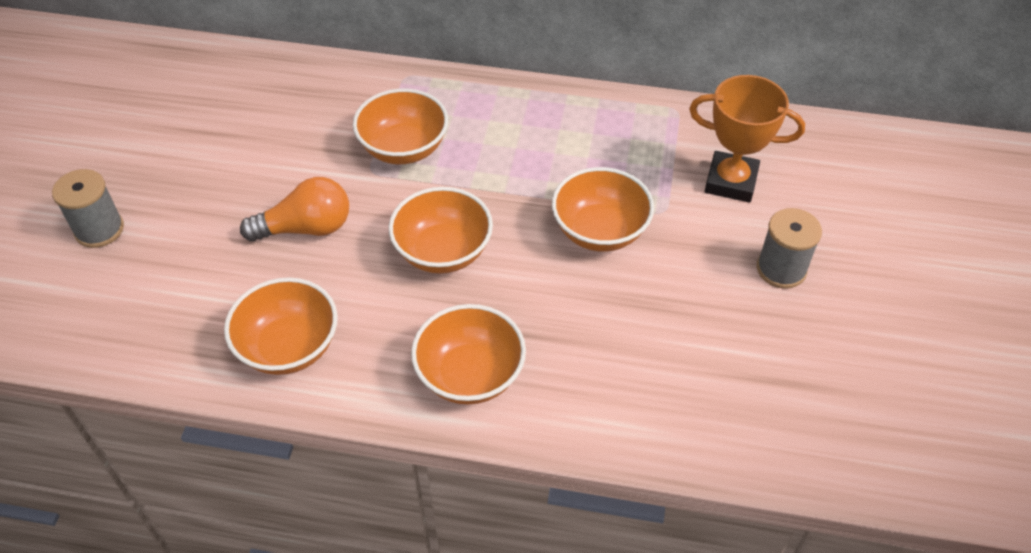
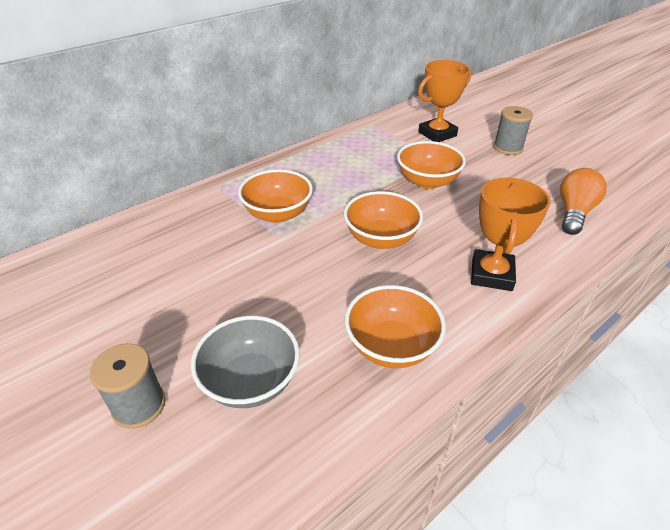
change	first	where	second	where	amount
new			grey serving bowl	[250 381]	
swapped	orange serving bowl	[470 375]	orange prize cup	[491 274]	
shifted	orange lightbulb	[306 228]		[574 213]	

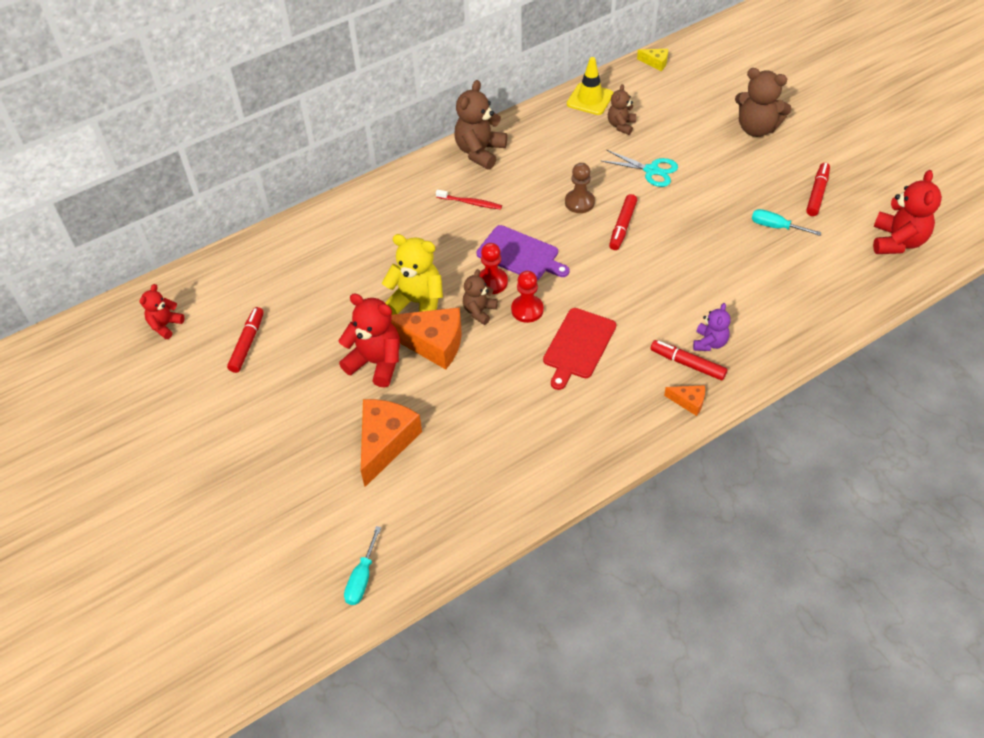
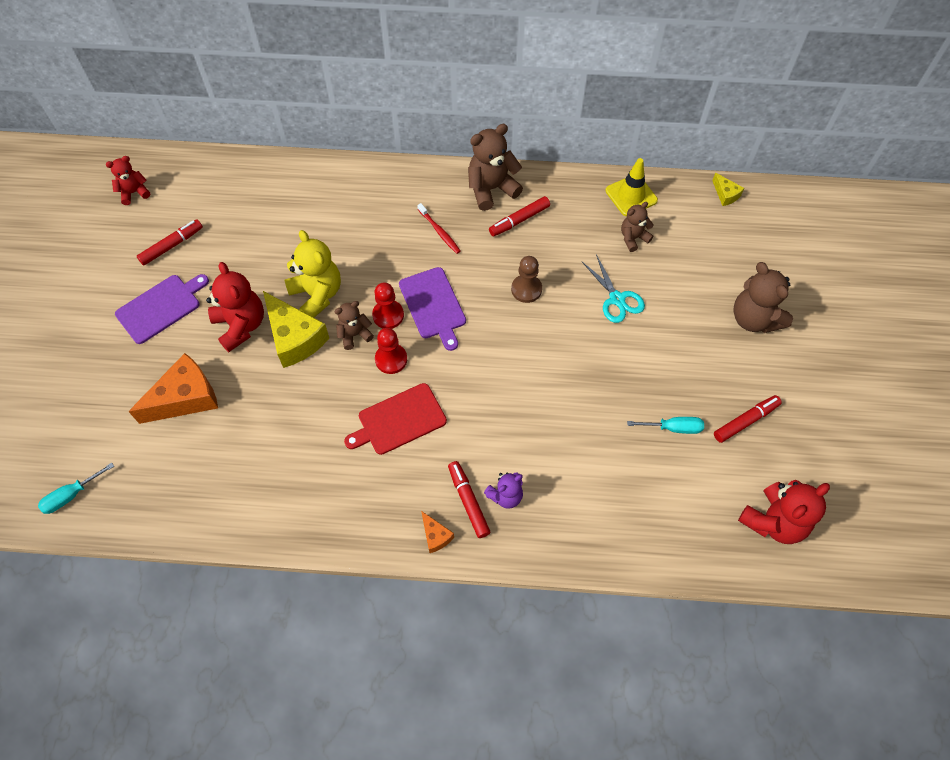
change	first	where	second	where	amount
new			royal purple bread board	[161 307]	
repainted	orange cheese wedge	[432 343]	yellow cheese wedge	[295 338]	
shifted	scarlet felt pen	[622 226]		[519 220]	
rotated	turquoise hand screwdriver	[776 227]		[673 428]	120 degrees clockwise

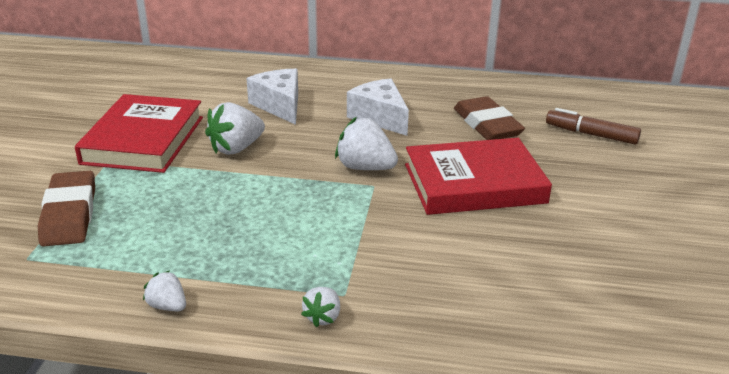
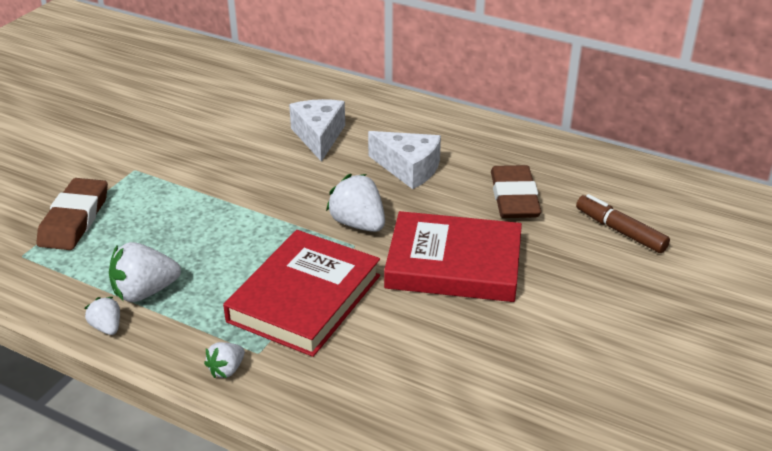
change	first	where	second	where	amount
shifted	snow-white toy strawberry	[236 148]		[145 292]	
shifted	scarlet hardcover	[143 140]		[304 298]	
rotated	snow-white cheese wedge	[380 117]		[408 168]	135 degrees clockwise

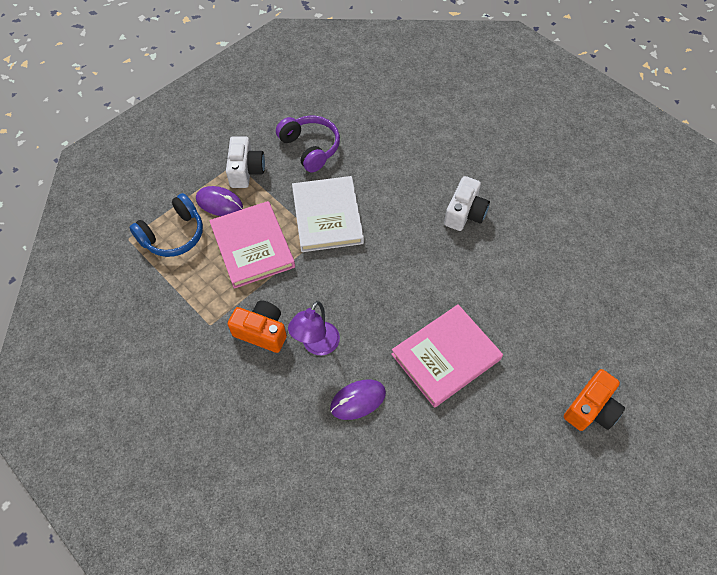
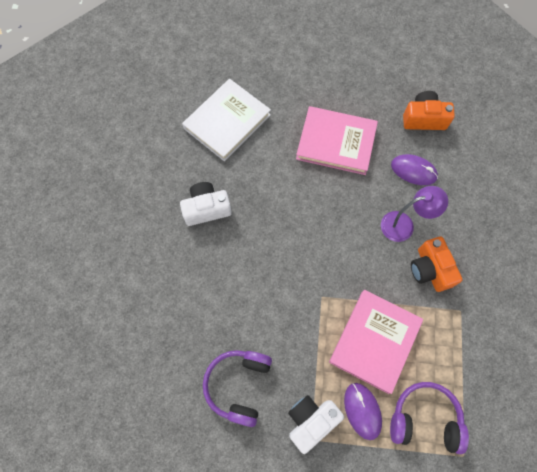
change	first	where	second	where	amount
shifted	snow-white hardcover	[327 216]		[227 122]	
repainted	cobalt headphones	[173 235]	royal purple headphones	[424 419]	
shifted	orange camera	[591 409]		[424 119]	

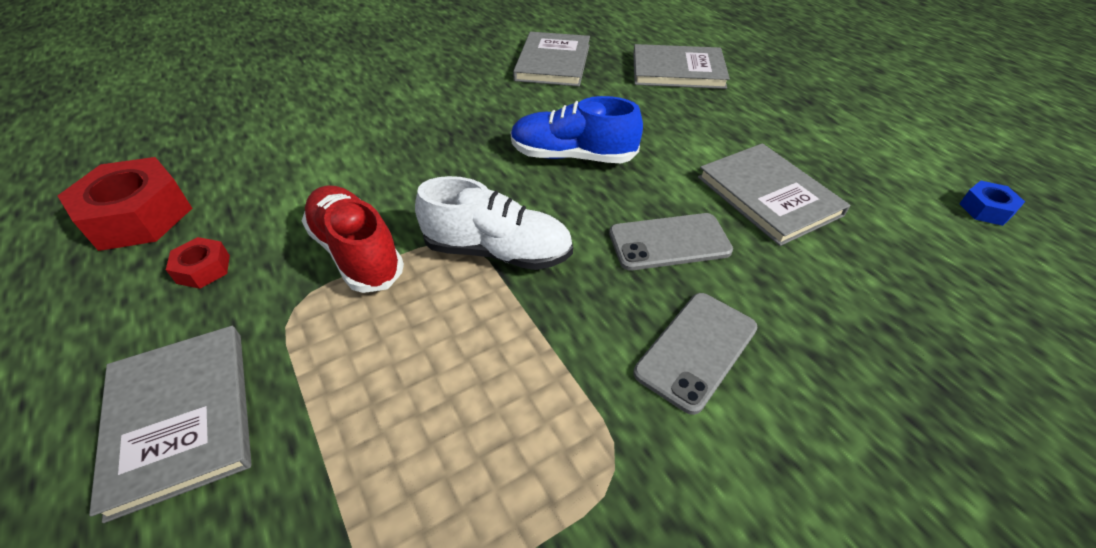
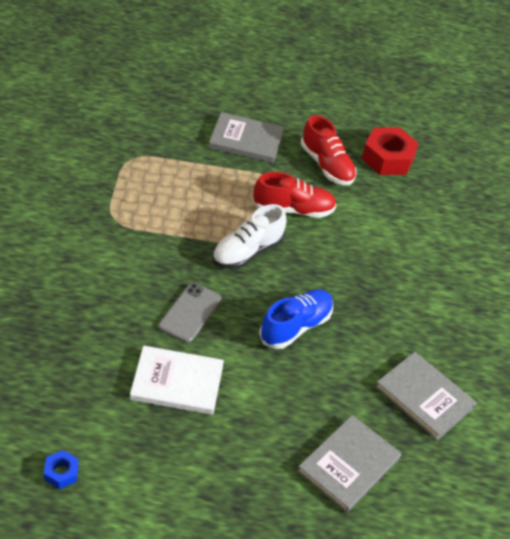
change	first	where	second	where	amount
repainted	grey hardcover	[768 196]	snow-white hardcover	[177 382]	
swapped	scarlet nut	[203 269]	scarlet lace-up shoe	[326 165]	
gone	grey phone	[696 350]			

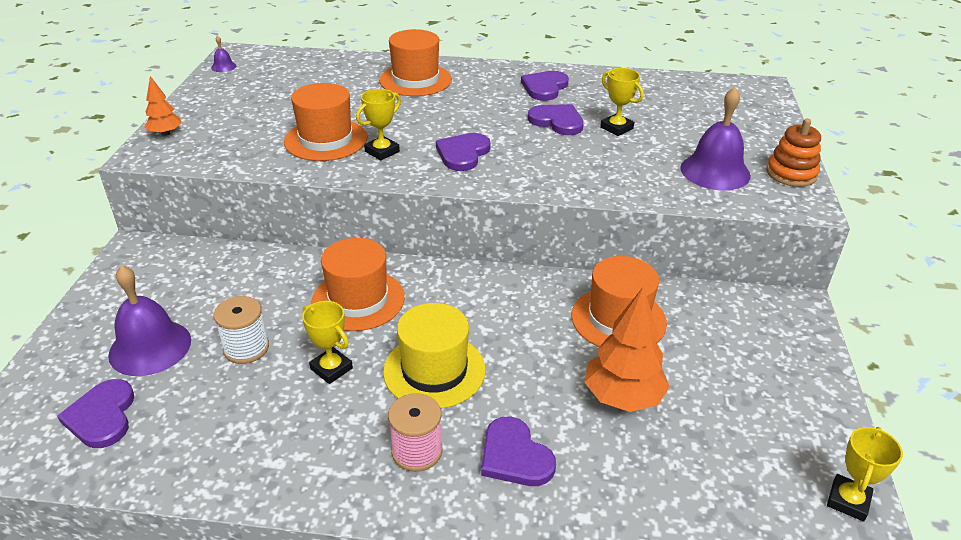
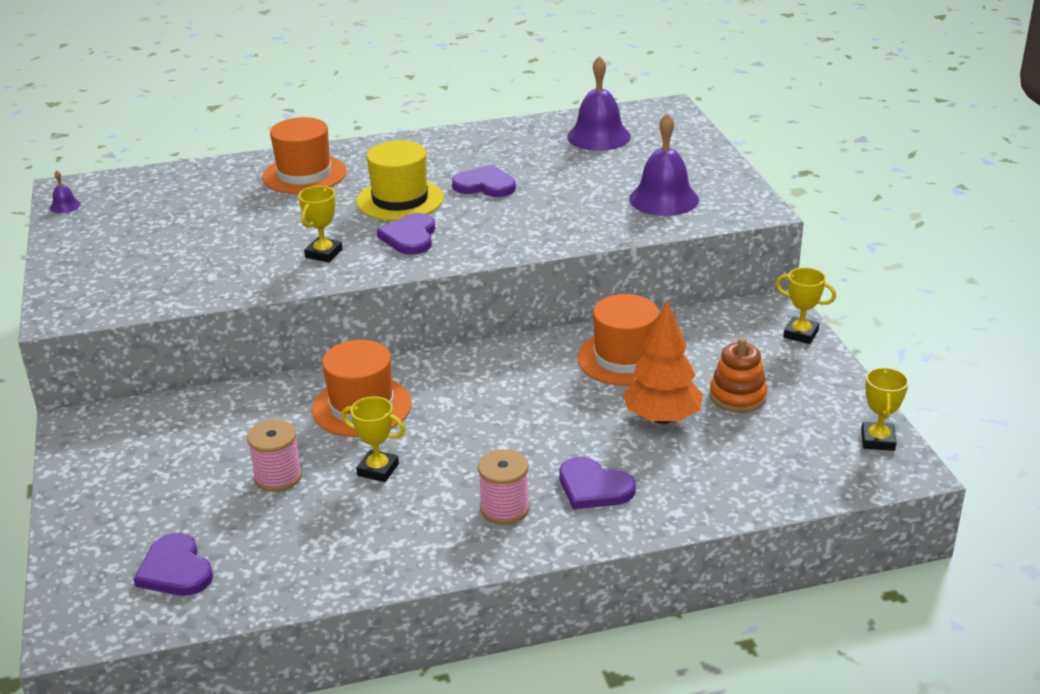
change	first	where	second	where	amount
repainted	snow-white bobbin	[246 348]	rosy bobbin	[278 477]	
shifted	yellow top hat	[434 370]		[400 200]	
shifted	royal purple hand bell	[150 347]		[598 136]	
shifted	orange stacking toy	[791 174]		[737 396]	
shifted	yellow prize cup	[616 128]		[800 334]	
gone	orange tree	[165 133]			
gone	orange top hat	[326 140]			
gone	royal purple heart	[544 87]			

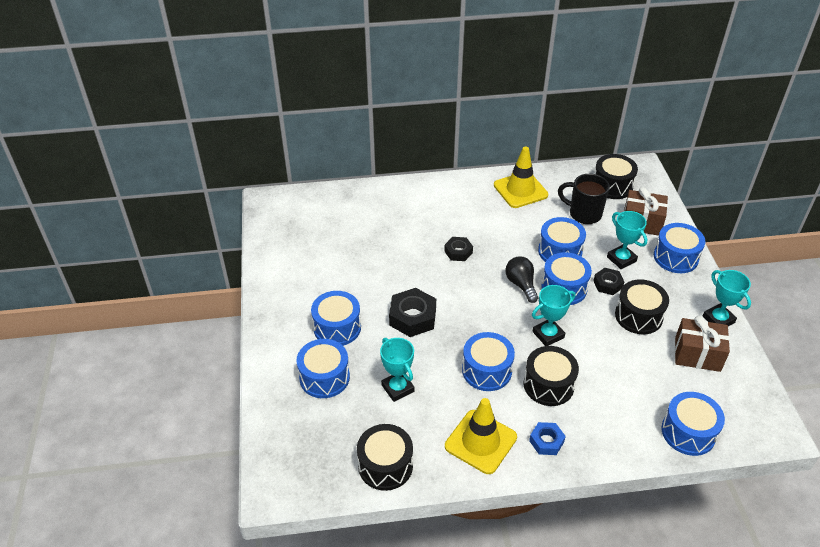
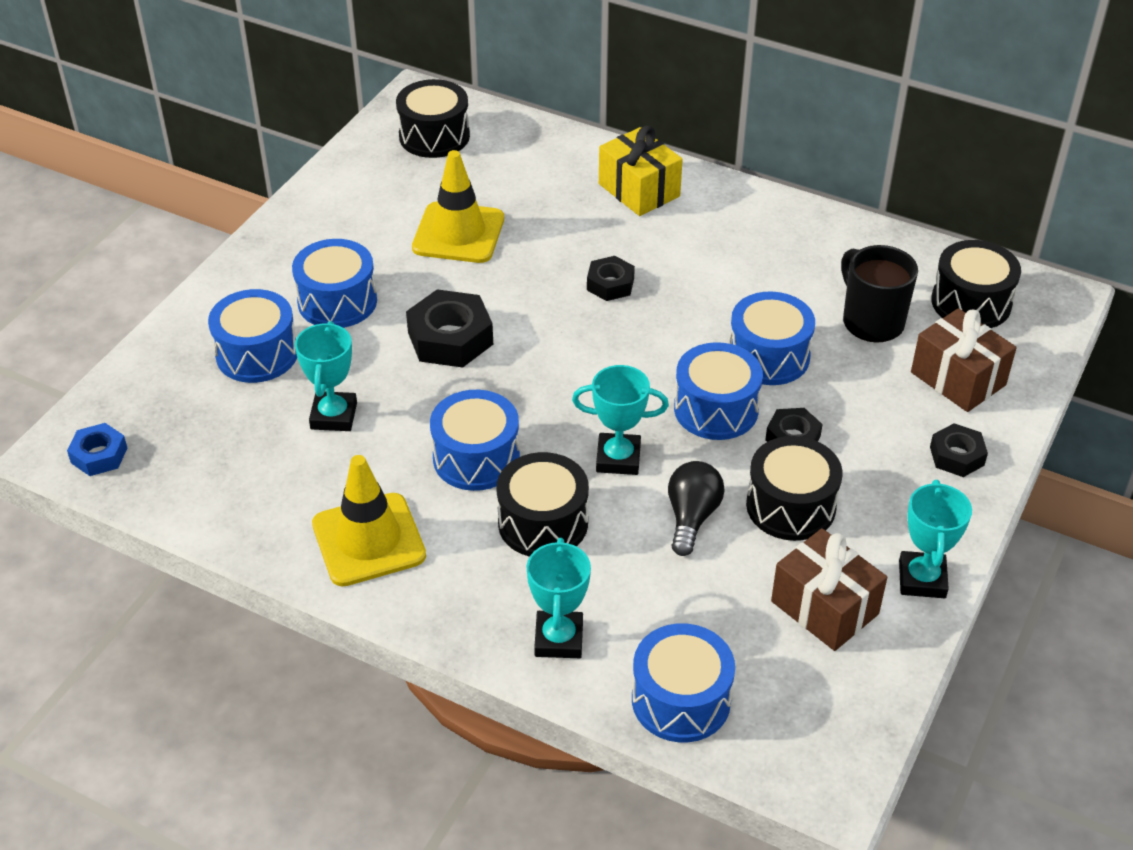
change	first	where	second	where	amount
shifted	cobalt nut	[546 441]		[99 455]	
shifted	black snare drum	[385 465]		[434 136]	
shifted	yellow safety cone	[520 190]		[458 233]	
shifted	turquoise prize cup	[621 259]		[558 639]	
new			yellow wrapped gift	[639 190]	
shifted	black lightbulb	[521 284]		[691 517]	
swapped	cobalt snare drum	[675 257]	black nut	[956 456]	

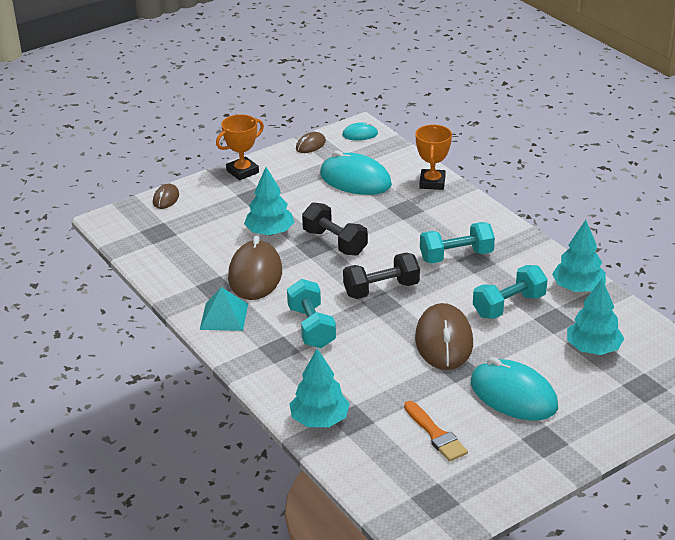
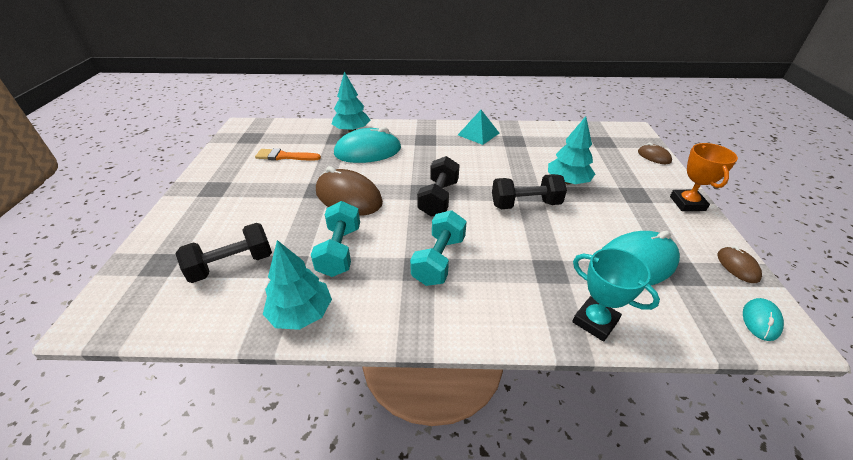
change	first	where	second	where	amount
swapped	turquoise tree	[593 348]	black hand weight	[232 265]	
shifted	turquoise computer mouse	[513 395]		[368 151]	
repainted	orange prize cup	[432 183]	turquoise prize cup	[595 321]	
gone	brown computer mouse	[255 275]			
gone	turquoise hand weight	[311 327]			

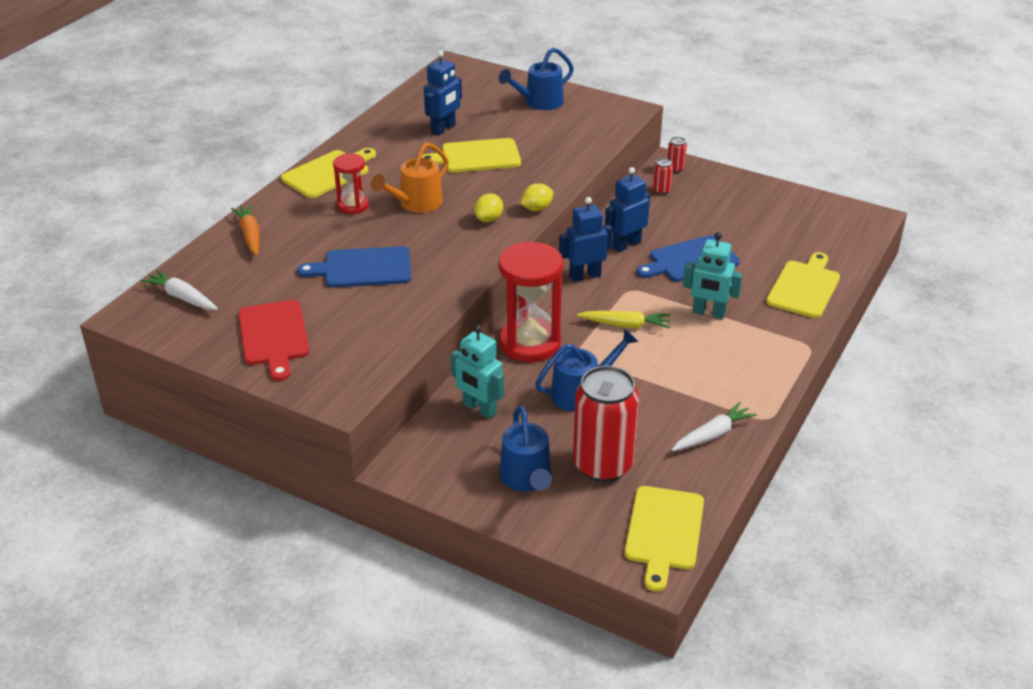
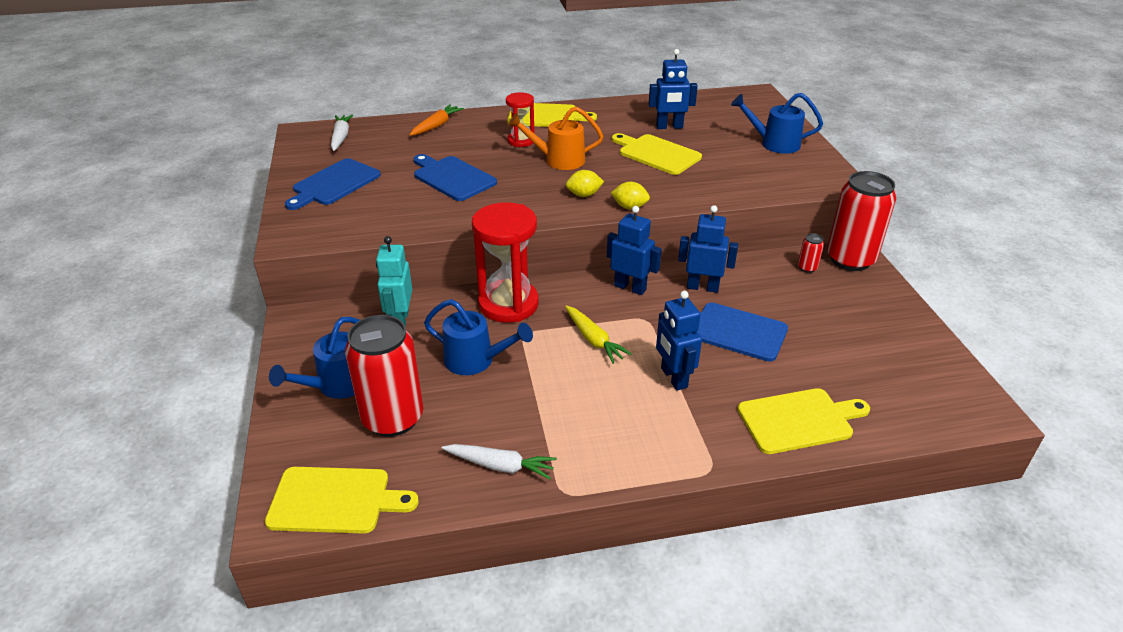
change	first	where	second	where	amount
rotated	yellow bread board	[664 532]		[335 500]	150 degrees counterclockwise
repainted	scarlet bread board	[274 336]	cobalt bread board	[334 184]	
repainted	turquoise toy robot	[708 313]	cobalt toy robot	[673 378]	
scaled	scarlet tin	[675 169]		[850 259]	x2.49

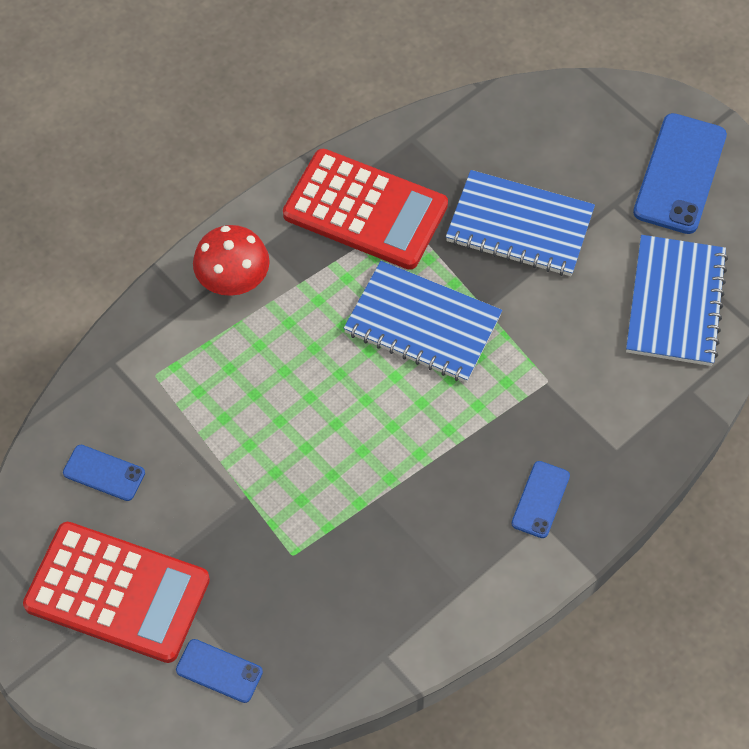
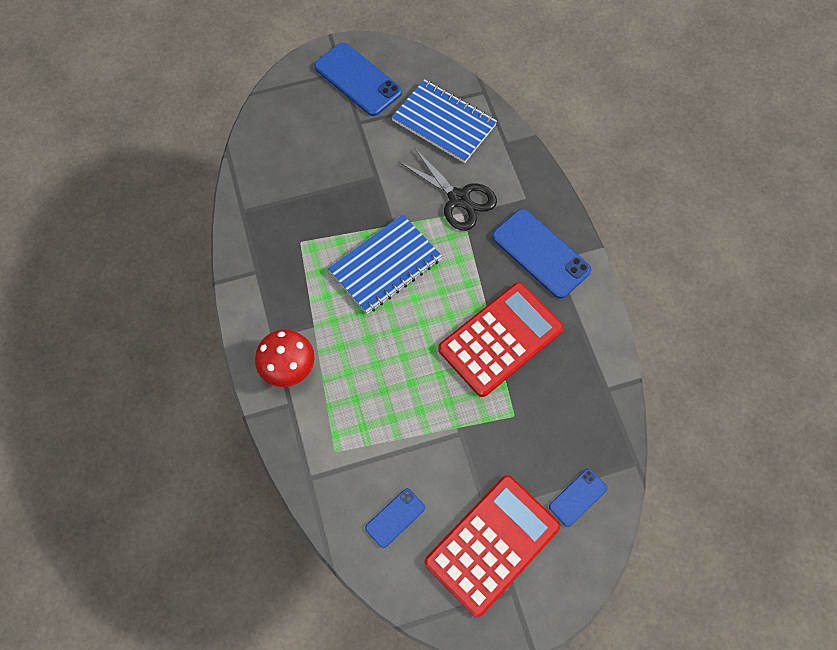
change	first	where	second	where	amount
new			black scissors	[459 199]	
shifted	scarlet adding machine	[365 210]		[500 339]	
scaled	cobalt phone	[540 499]		[540 253]	x1.89
gone	cobalt notebook	[519 226]			

